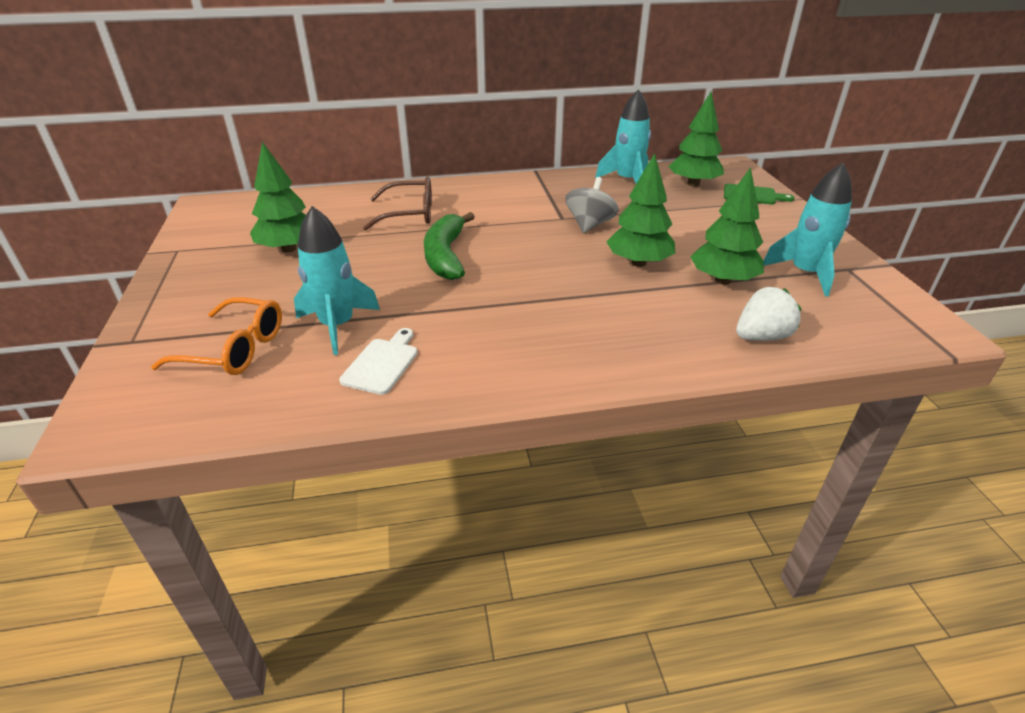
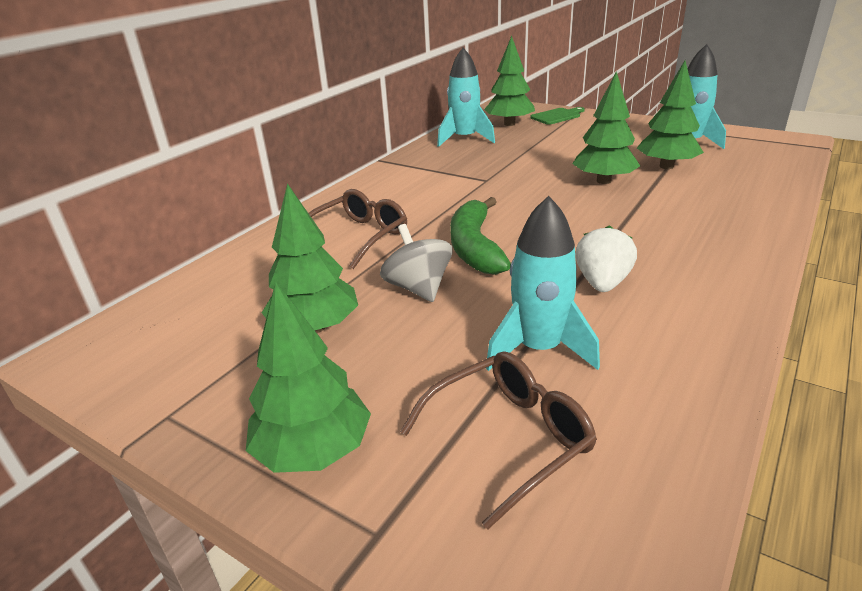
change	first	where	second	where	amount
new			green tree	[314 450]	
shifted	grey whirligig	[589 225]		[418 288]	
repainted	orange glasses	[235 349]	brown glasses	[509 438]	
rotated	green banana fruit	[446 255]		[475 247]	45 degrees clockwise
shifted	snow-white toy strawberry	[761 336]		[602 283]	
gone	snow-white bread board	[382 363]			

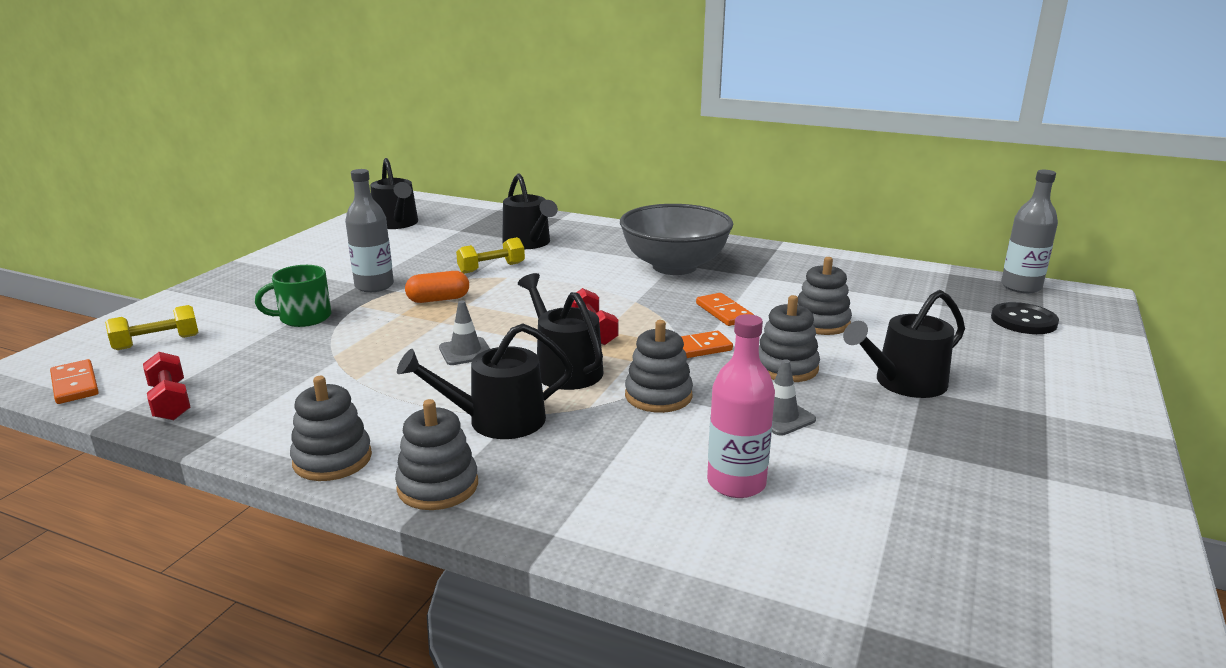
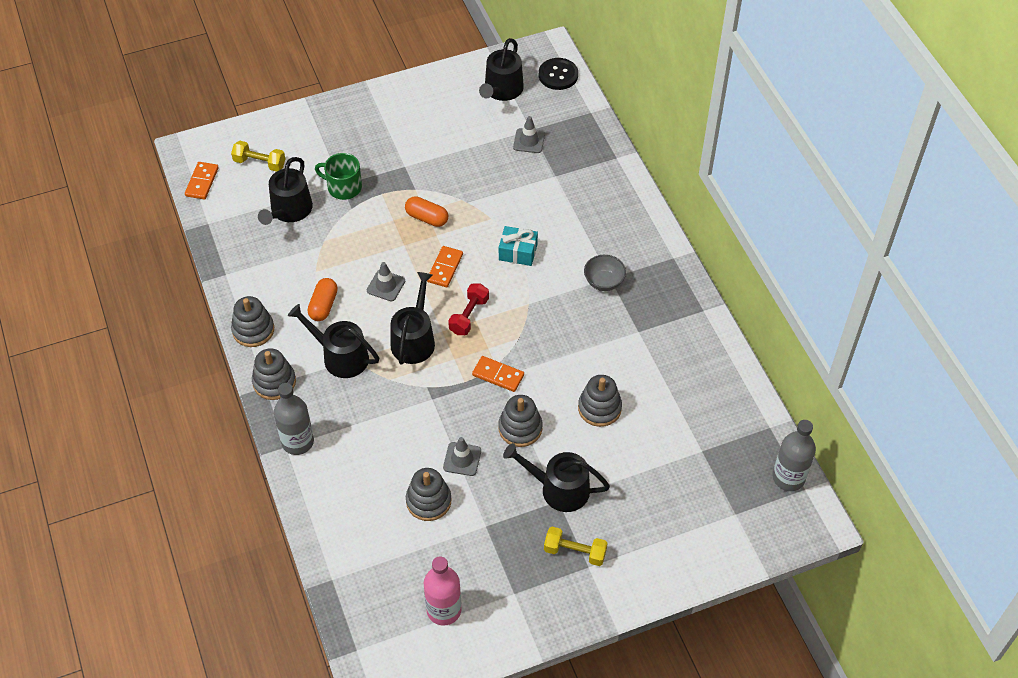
change	first	where	second	where	amount
shifted	black watering pot	[529 243]		[289 210]	
shifted	grey bottle	[374 286]		[297 442]	
new			orange capsule	[323 305]	
shifted	grey stacking toy	[658 396]		[428 501]	
shifted	rosy bottle	[736 483]		[444 610]	
shifted	orange domino tile	[724 312]		[445 268]	
new			turquoise wrapped gift	[518 252]	
new			grey safety cone	[529 141]	
shifted	black shirt button	[1023 321]		[558 75]	
shifted	yellow hand weight	[491 268]		[575 552]	
scaled	grey serving bowl	[674 267]		[604 282]	x0.45
gone	scarlet hand weight	[170 401]			

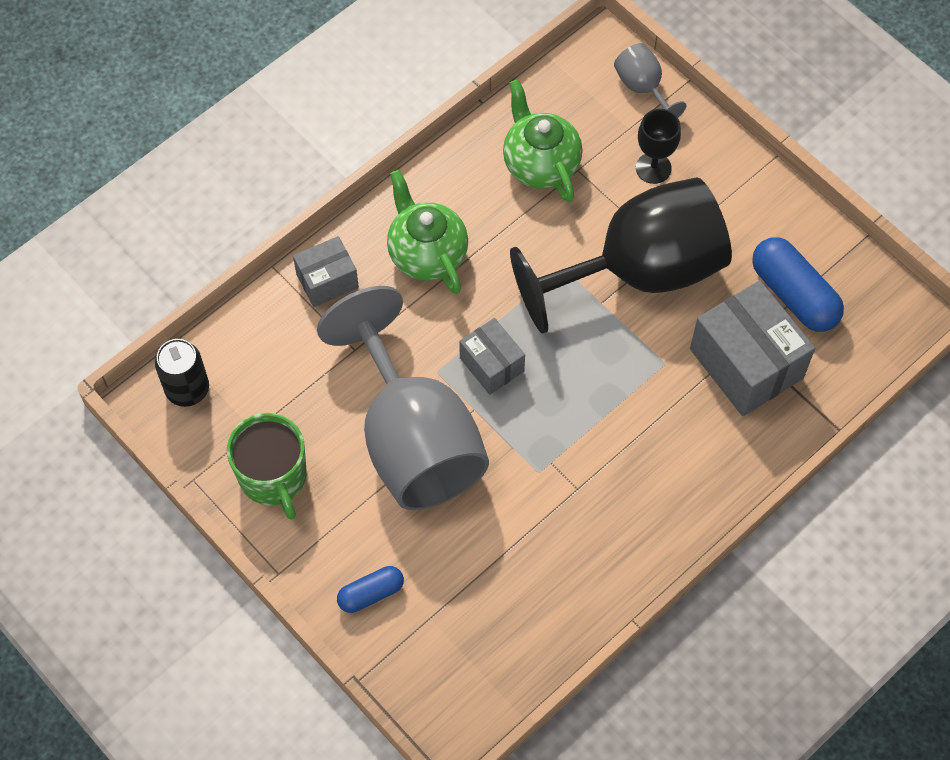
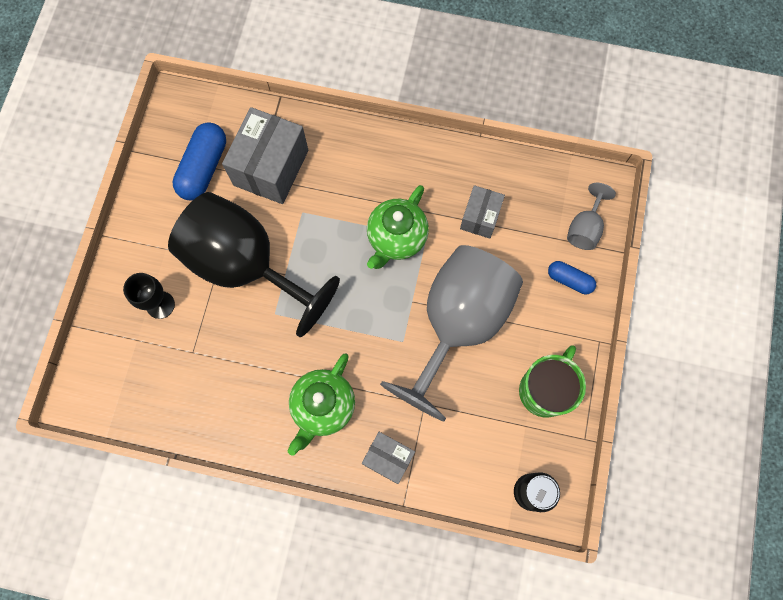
change	first	where	second	where	amount
shifted	green tea pot	[540 164]		[396 238]	
shifted	grey parcel	[491 365]		[480 217]	
shifted	grey goblet	[643 88]		[584 228]	

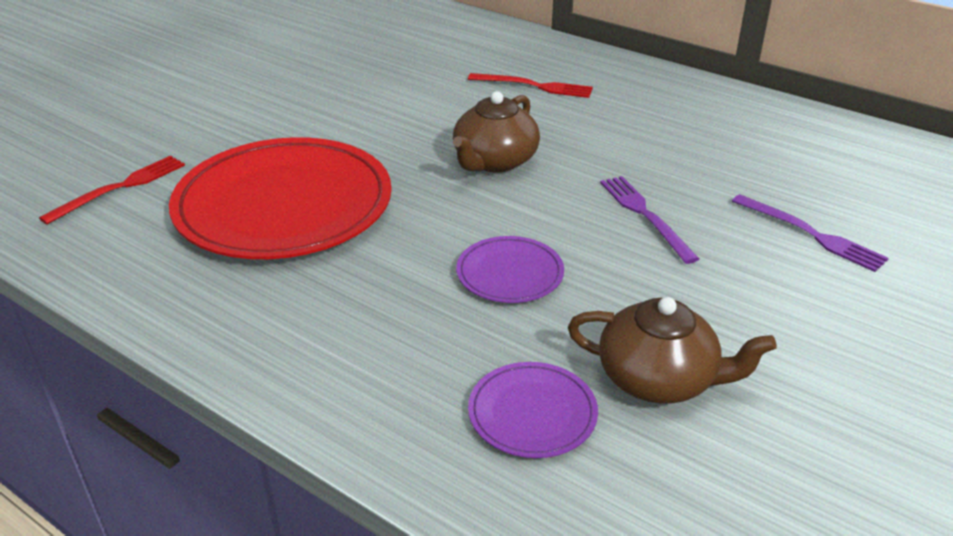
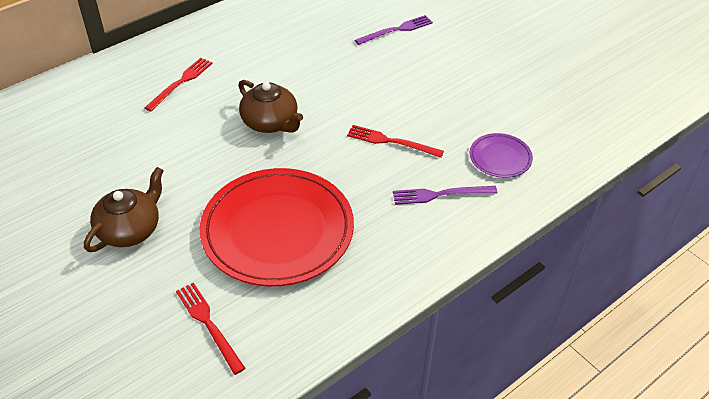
change	first	where	second	where	amount
shifted	brown tea pot	[659 379]		[130 229]	
swapped	royal purple flat dish	[510 273]	scarlet dinner fork	[391 141]	
shifted	royal purple dinner fork	[645 215]		[440 194]	

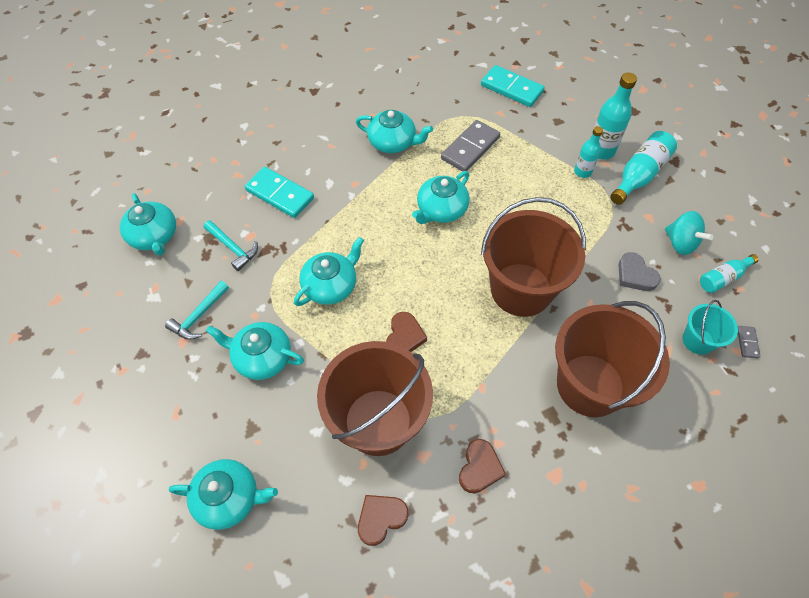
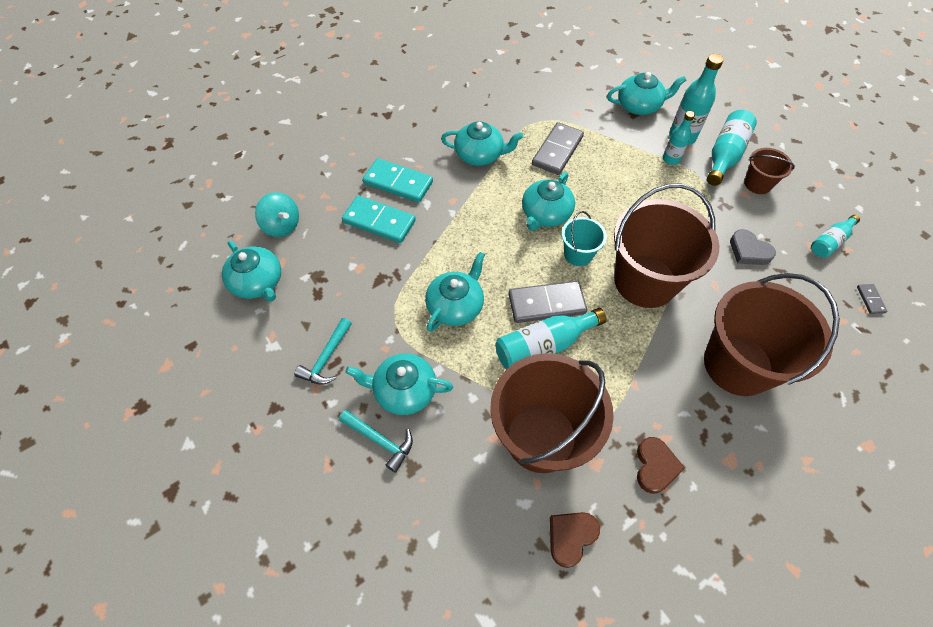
change	first	where	second	where	amount
shifted	turquoise whirligig	[680 243]		[282 226]	
shifted	turquoise carpenter's hammer	[232 248]		[380 440]	
shifted	turquoise domino tile	[511 88]		[398 183]	
swapped	brown heart	[404 337]	turquoise bottle	[544 346]	
new			grey domino tile	[546 303]	
shifted	turquoise sand bucket	[698 340]		[578 254]	
shifted	turquoise tea pot	[229 498]		[639 106]	
new			brown sand bucket	[757 184]	

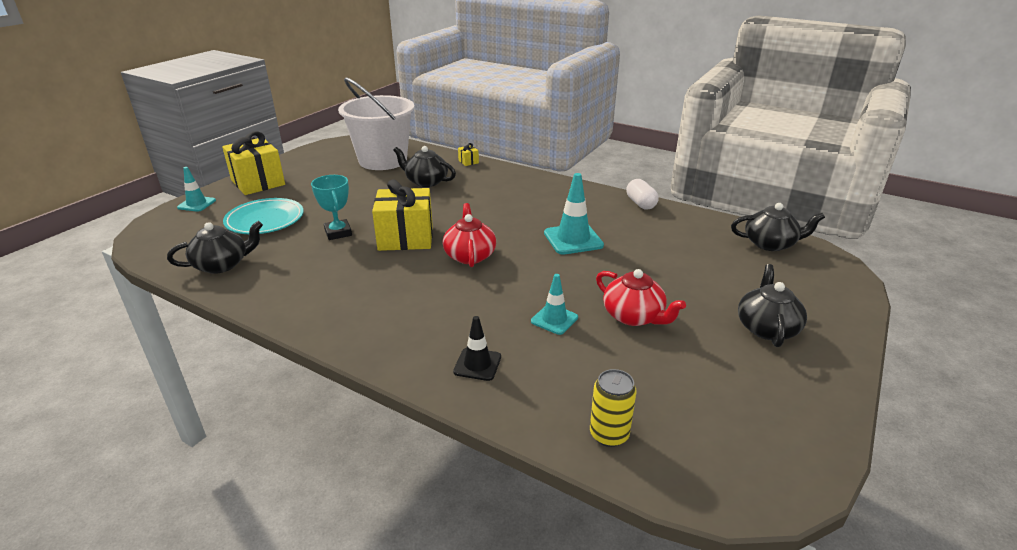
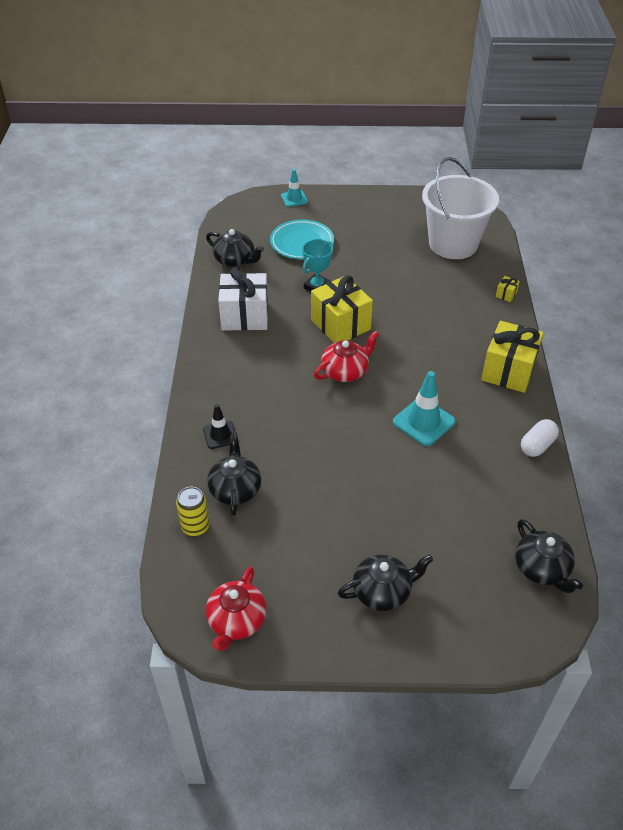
change	first	where	second	where	amount
shifted	scarlet tea pot	[634 316]		[236 621]	
shifted	black tea pot	[426 181]		[235 489]	
new			snow-white wrapped gift	[245 316]	
shifted	yellow wrapped gift	[258 182]		[508 371]	
gone	turquoise safety cone	[554 319]			

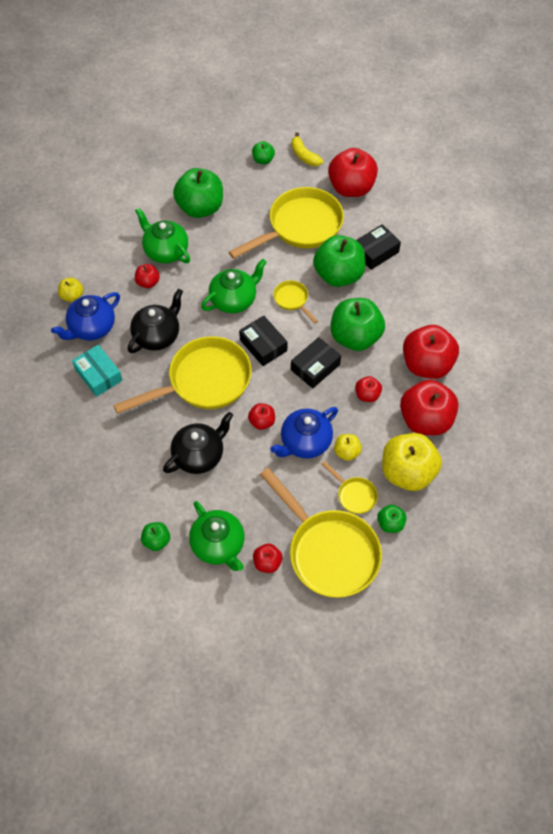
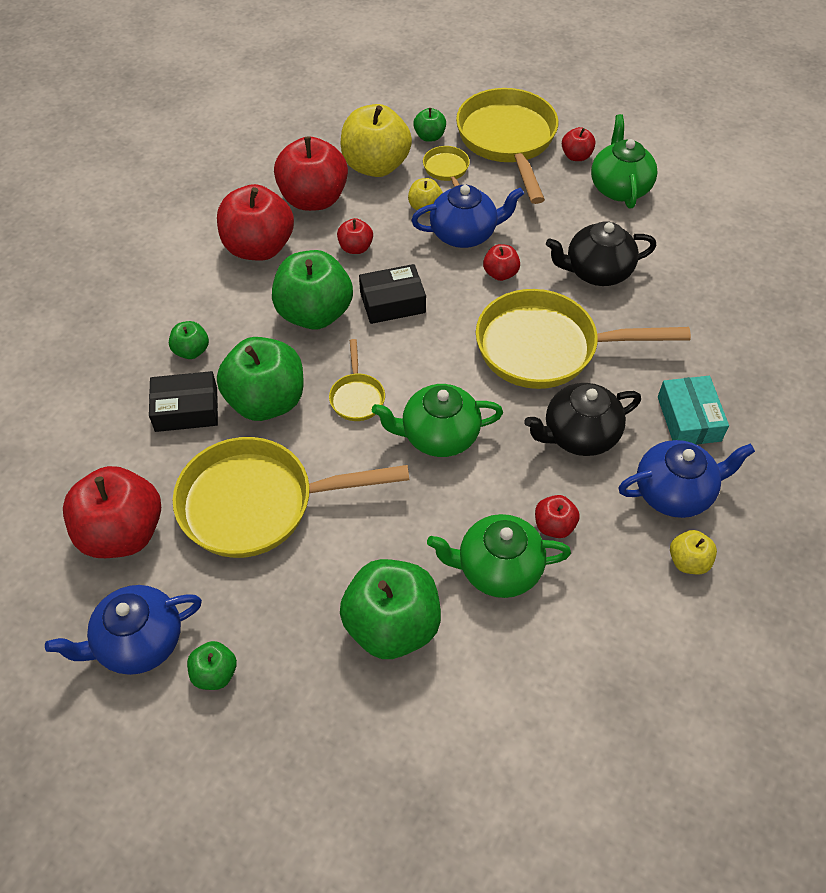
change	first	where	second	where	amount
swapped	yellow banana fruit	[304 156]	cobalt tea pot	[138 642]	
shifted	green apple	[157 540]		[191 351]	
rotated	green tea pot	[165 251]		[497 569]	105 degrees clockwise
gone	black parcel	[263 345]			

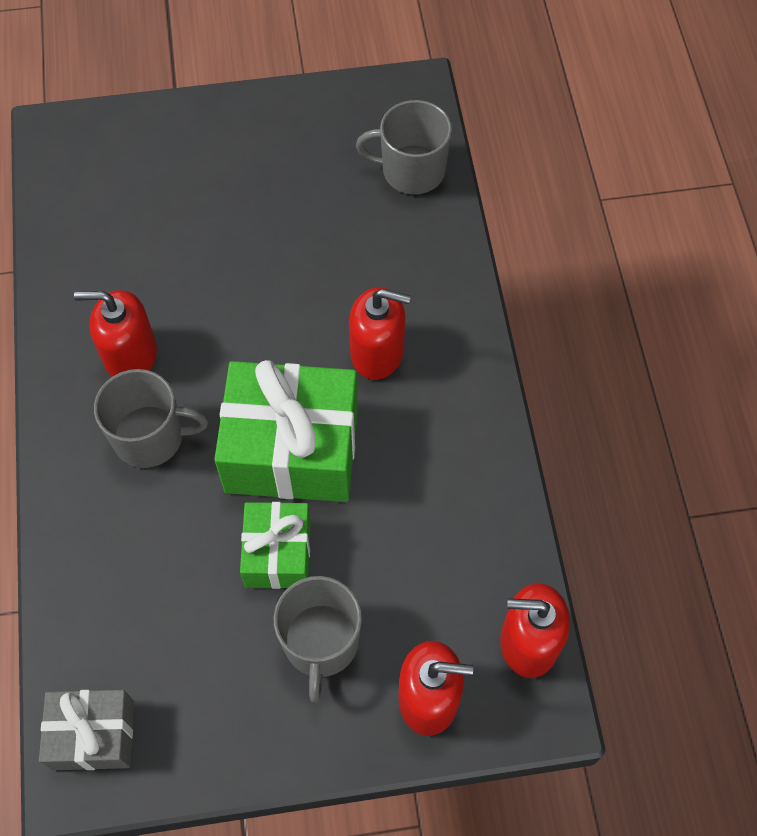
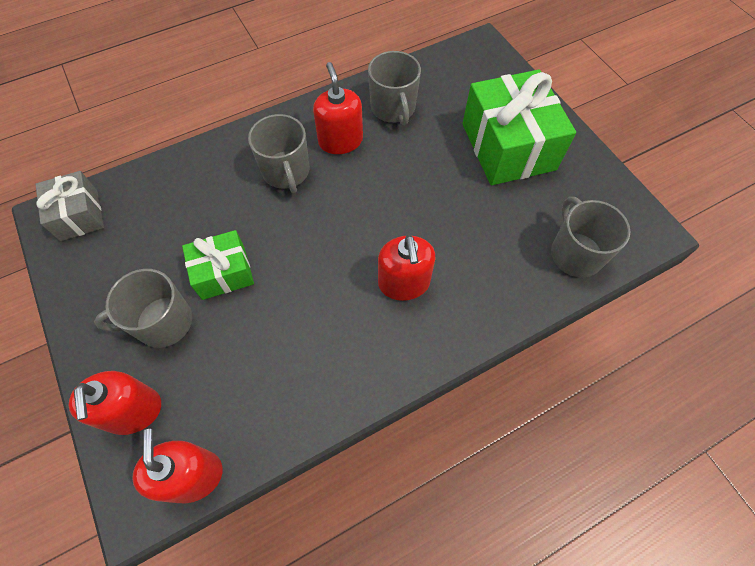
change	first	where	second	where	amount
new			grey coffee mug	[393 108]	
shifted	green wrapped gift	[292 449]		[508 146]	

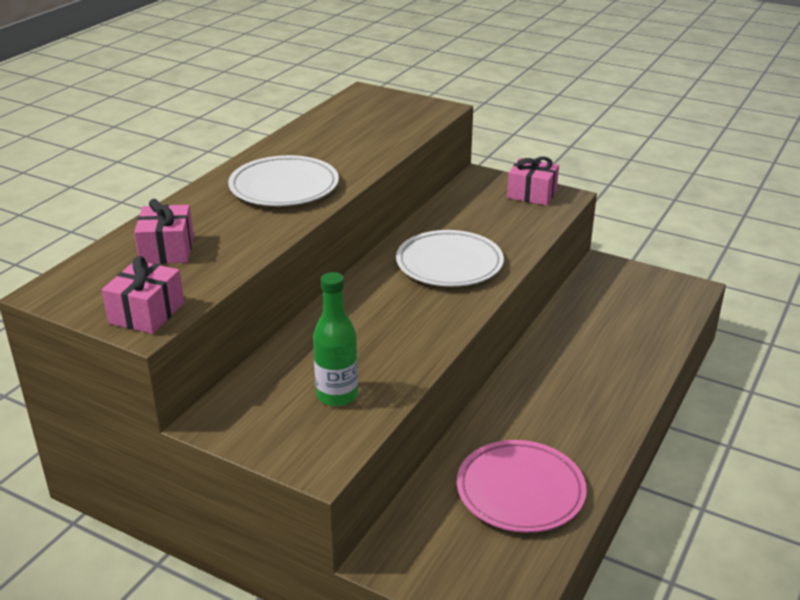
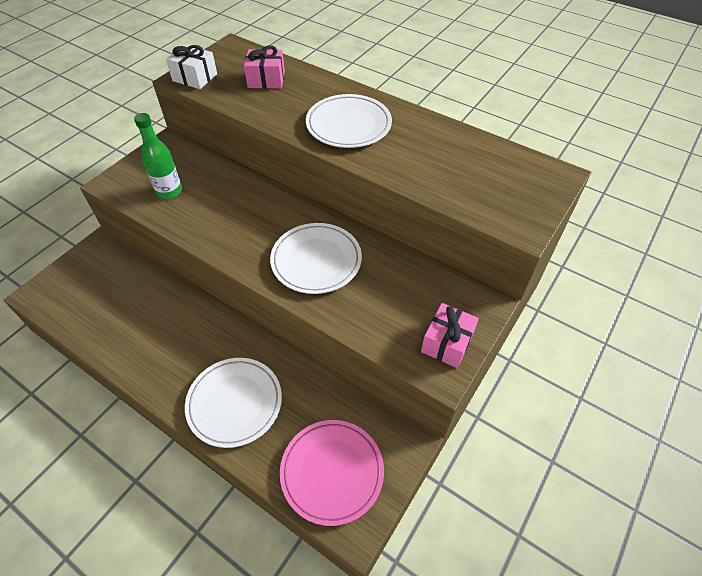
change	first	where	second	where	amount
repainted	rosy wrapped gift	[147 313]	snow-white wrapped gift	[195 77]	
new			snow-white flat dish	[235 403]	
shifted	rosy flat dish	[520 491]		[332 472]	

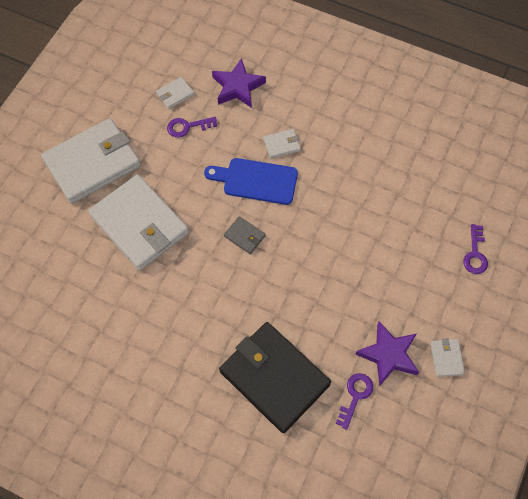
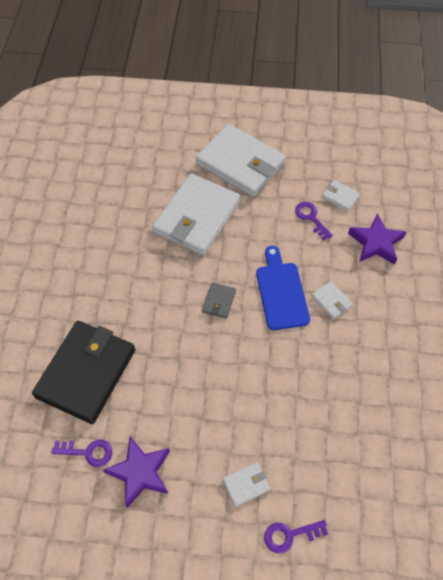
change	first	where	second	where	amount
shifted	snow-white wallet	[446 358]		[246 485]	

